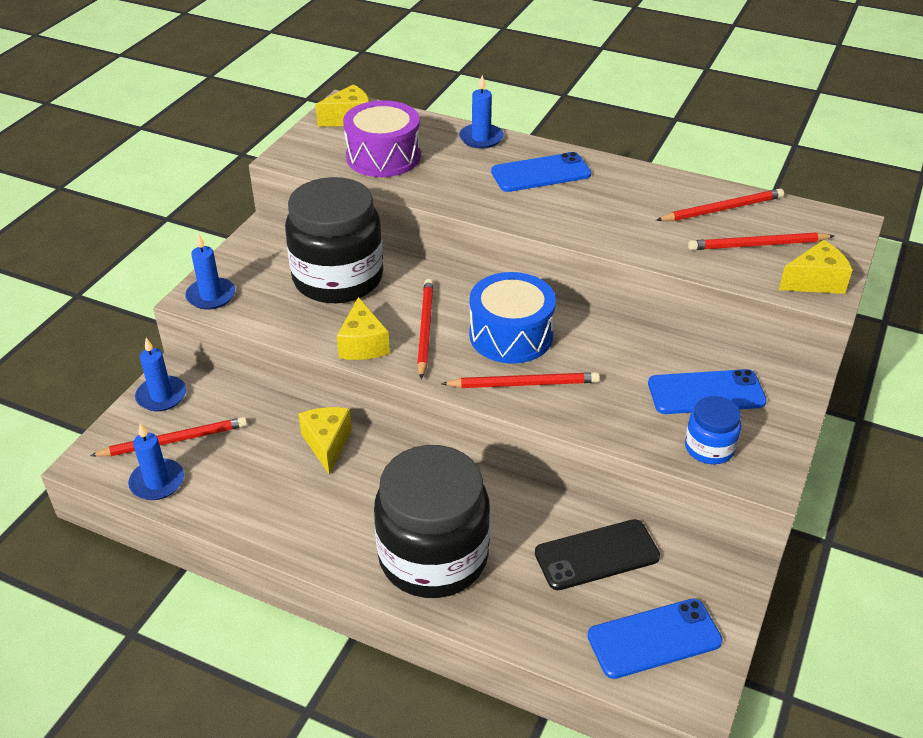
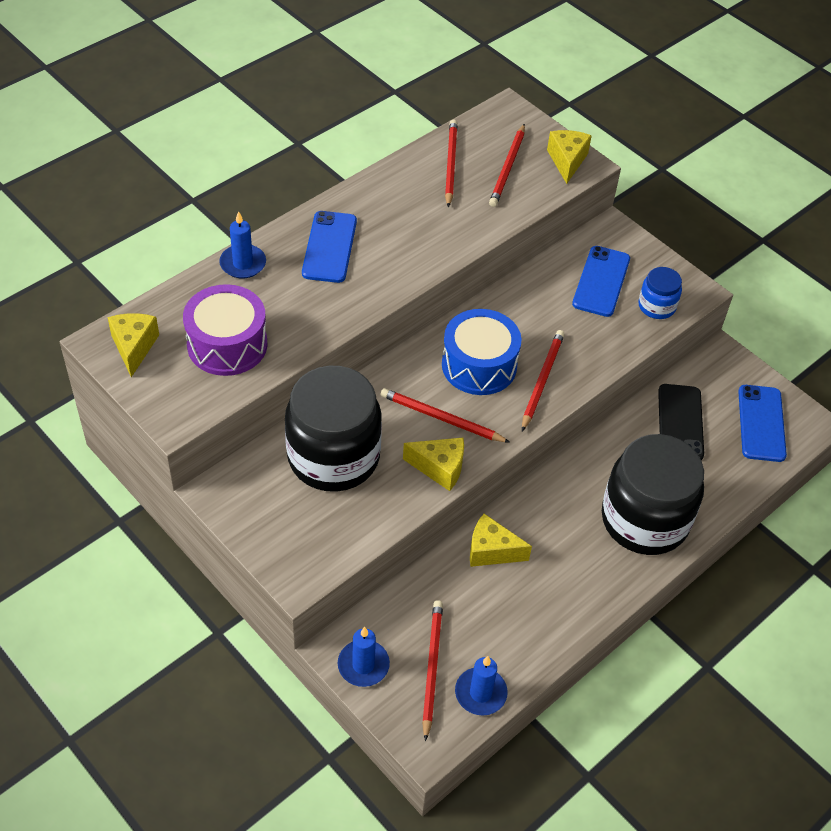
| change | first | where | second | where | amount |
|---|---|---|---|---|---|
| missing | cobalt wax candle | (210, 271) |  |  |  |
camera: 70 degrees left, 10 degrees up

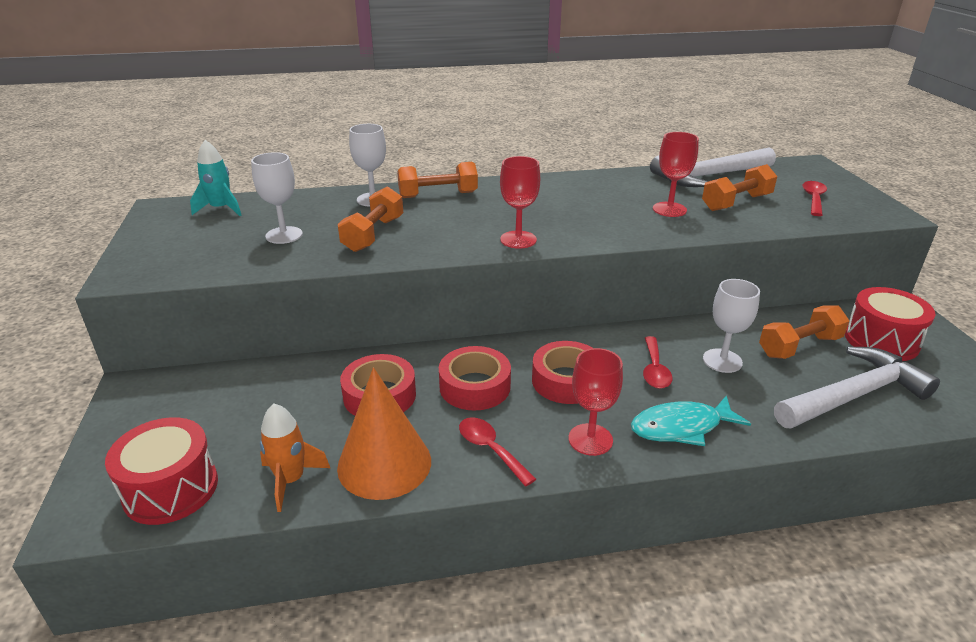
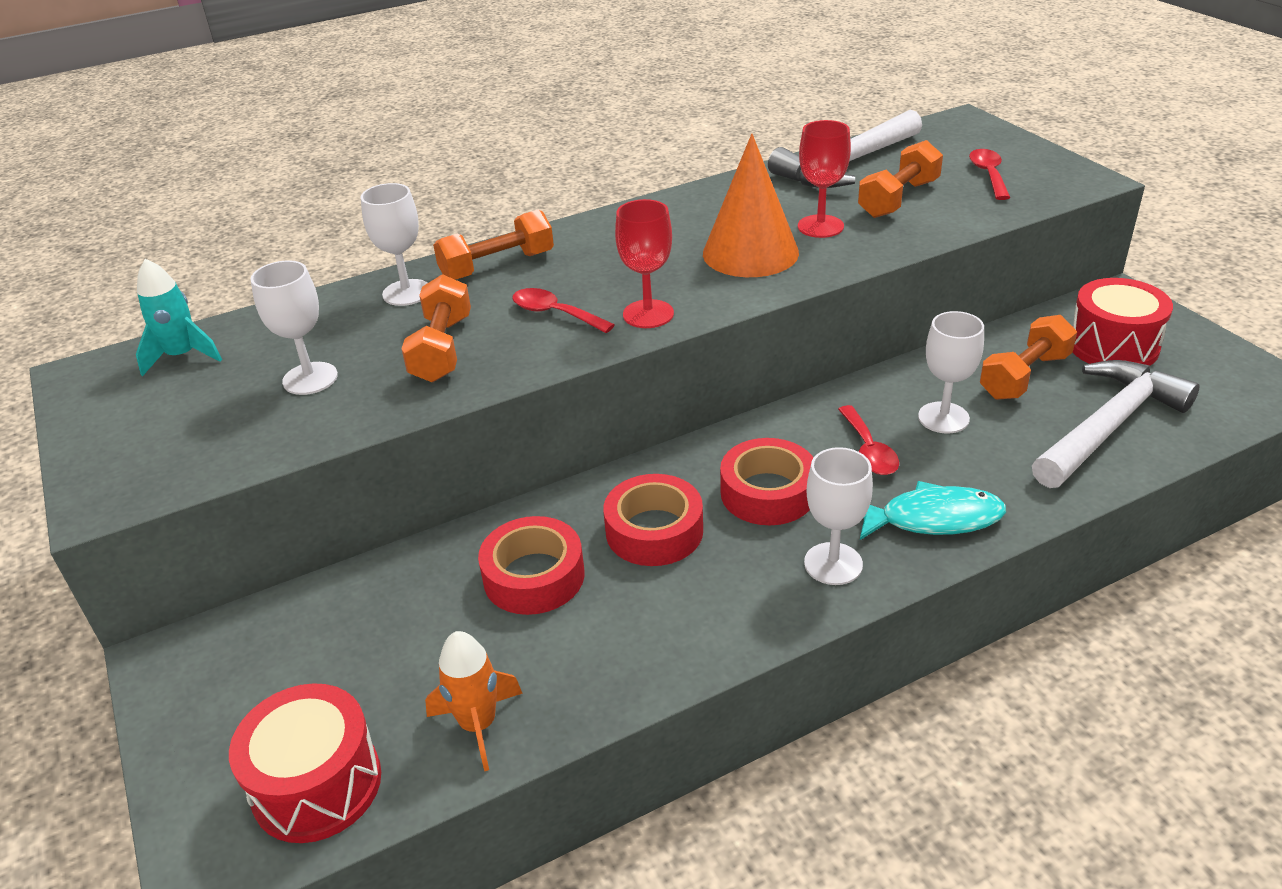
| change | first | where | second | where | amount |
|---|---|---|---|---|---|
| colour | red goblet | (595, 402) | white goblet | (838, 516) |  |
| relocated | orange-coloured cone shape | (384, 433) |  | (751, 205) |  |
| spun | turquoise fish | (691, 420) |  | (933, 510) | 150 degrees counterclockwise |
| relocated | red teaspoon | (497, 451) |  | (563, 310) |  |
camera: 15 degrees left, 5 degrees up

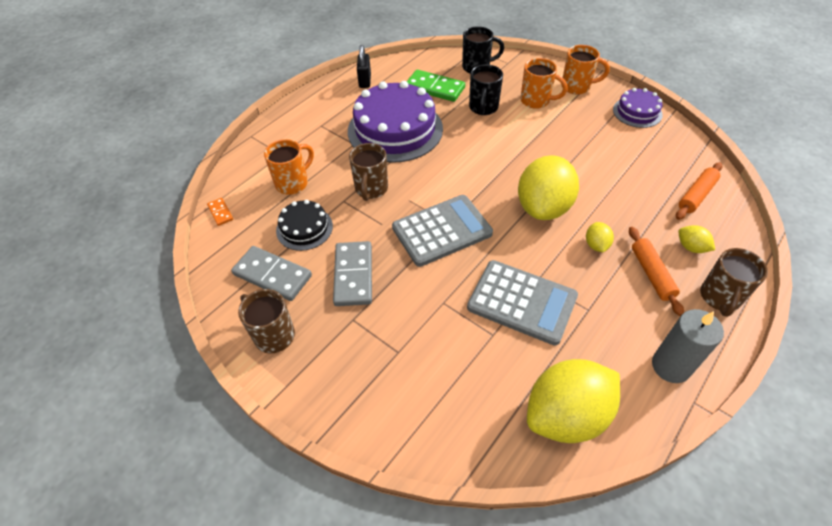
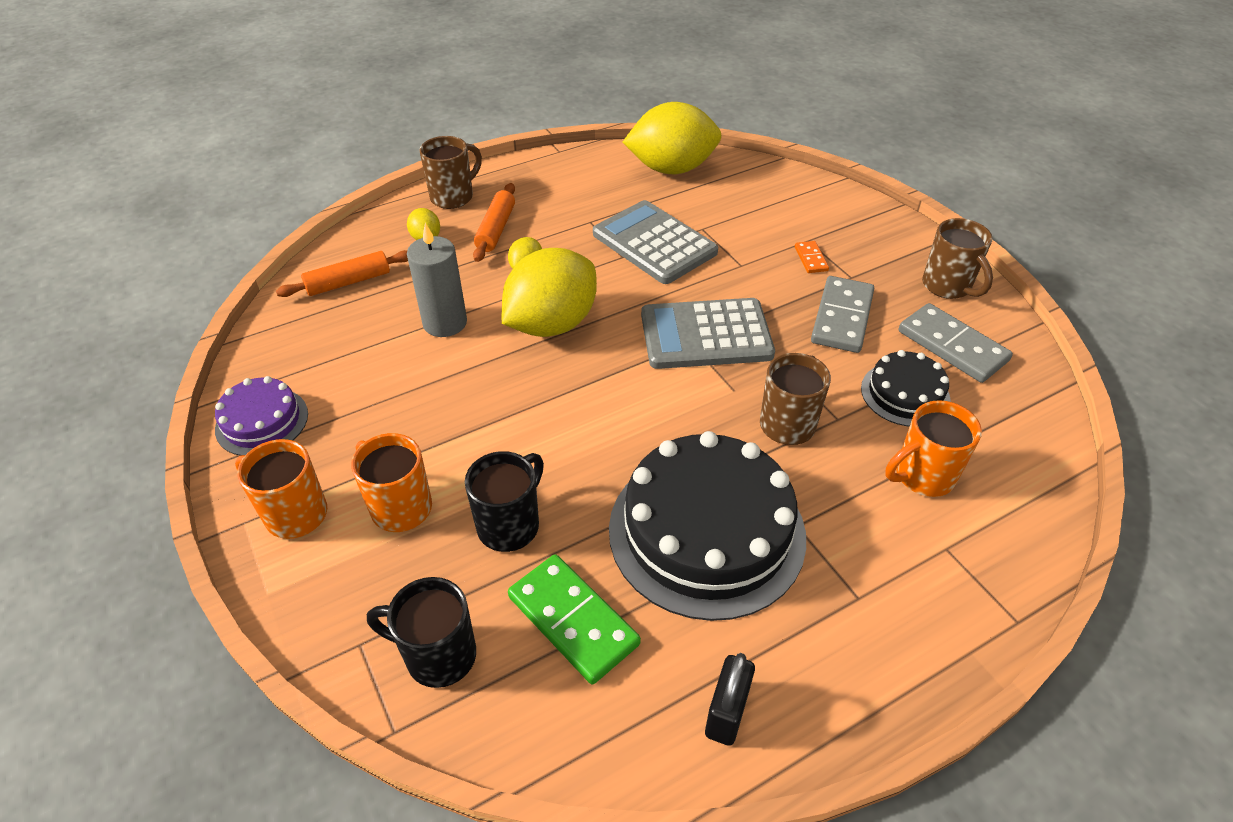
| change | first | where | second | where | amount |
|---|---|---|---|---|---|
| colour | royal purple layer cake | (395, 122) | jet-black layer cake | (707, 526) |  |
| relocated | orange-coloured domino tile | (220, 212) |  | (812, 257) |  |
| relocated | gray wax candle | (688, 346) |  | (437, 280) |  |
camera: 160 degrees left, 5 degrees down

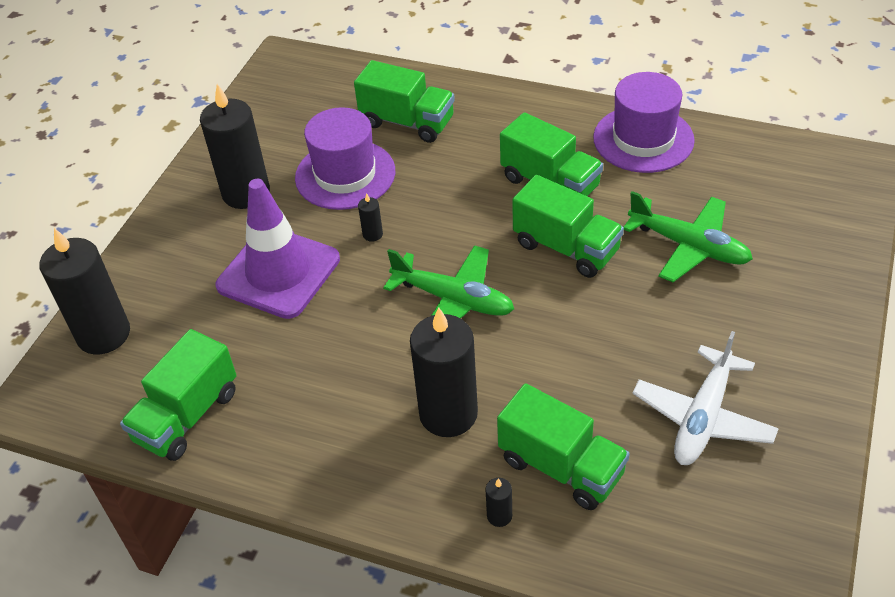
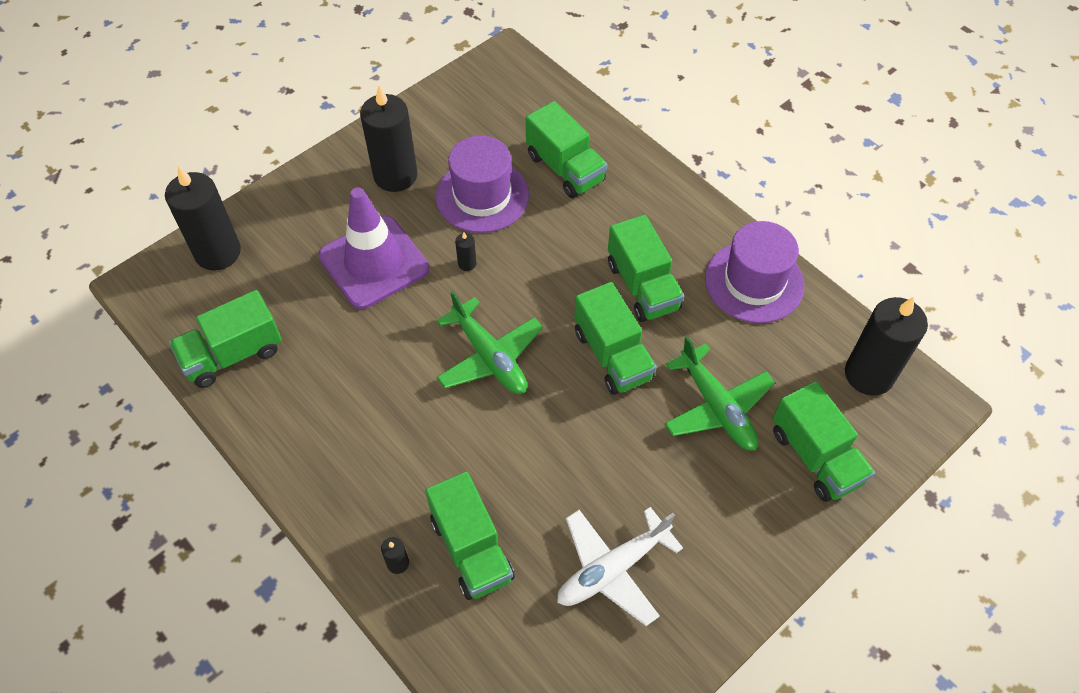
| change | first | where | second | where | amount |
|---|---|---|---|---|---|
| relocated | jet-black wax candle | (444, 372) |  | (886, 346) |  |
| appeared |  |  | green lorry | (824, 441) |  |
camera: 25 degrees right, 10 degrees up

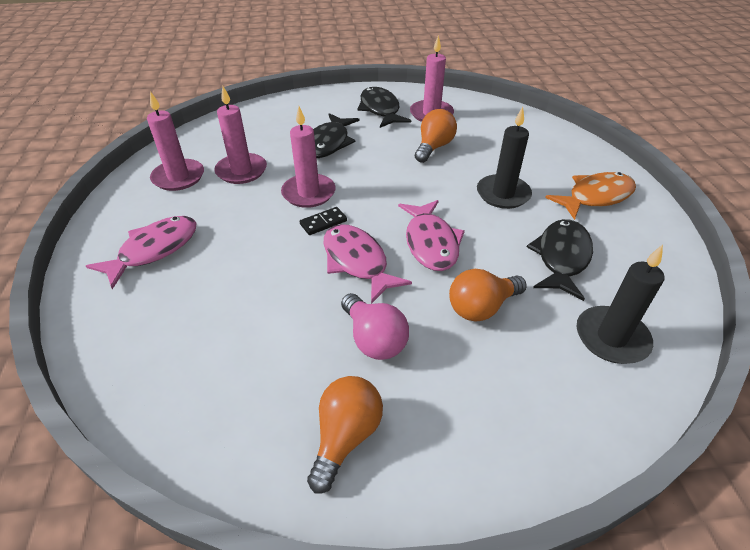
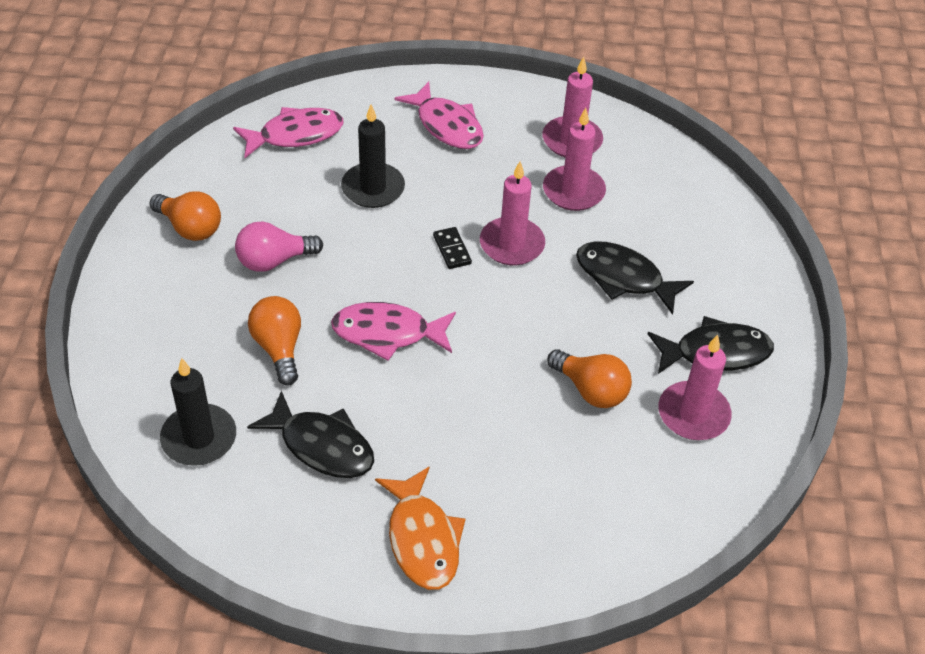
| change | first | where | second | where | amount |
|---|---|---|---|---|---|
| relocated | jet-black wax candle | (504, 158) |  | (373, 156) |  |
| relocated | pink fish | (368, 264) |  | (288, 132) |  |
camera: 100 degrees right, 5 degrees up

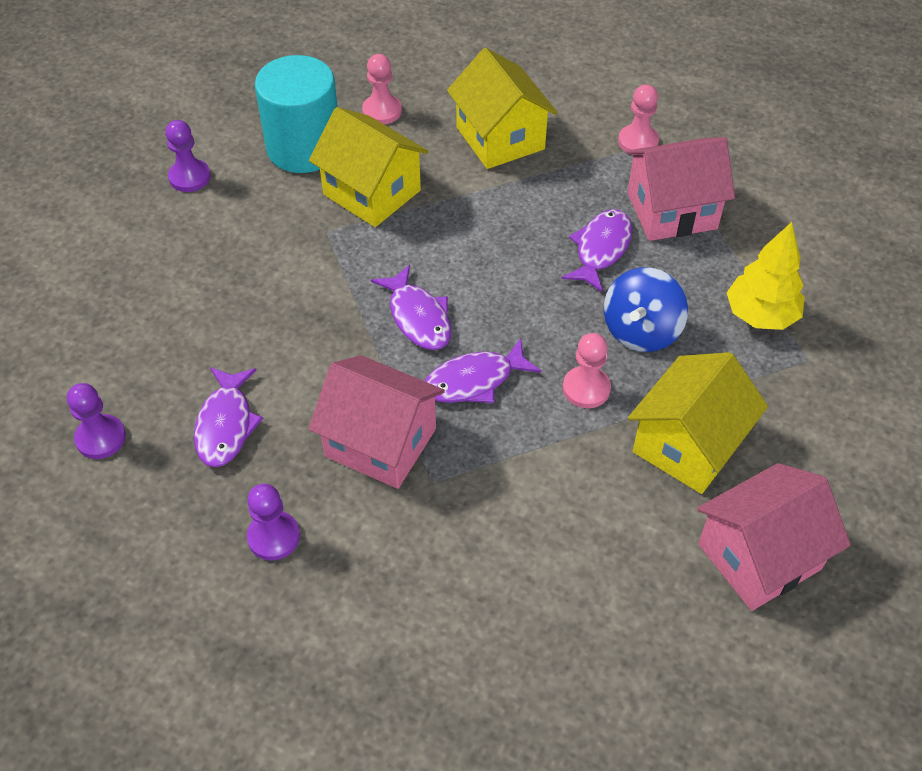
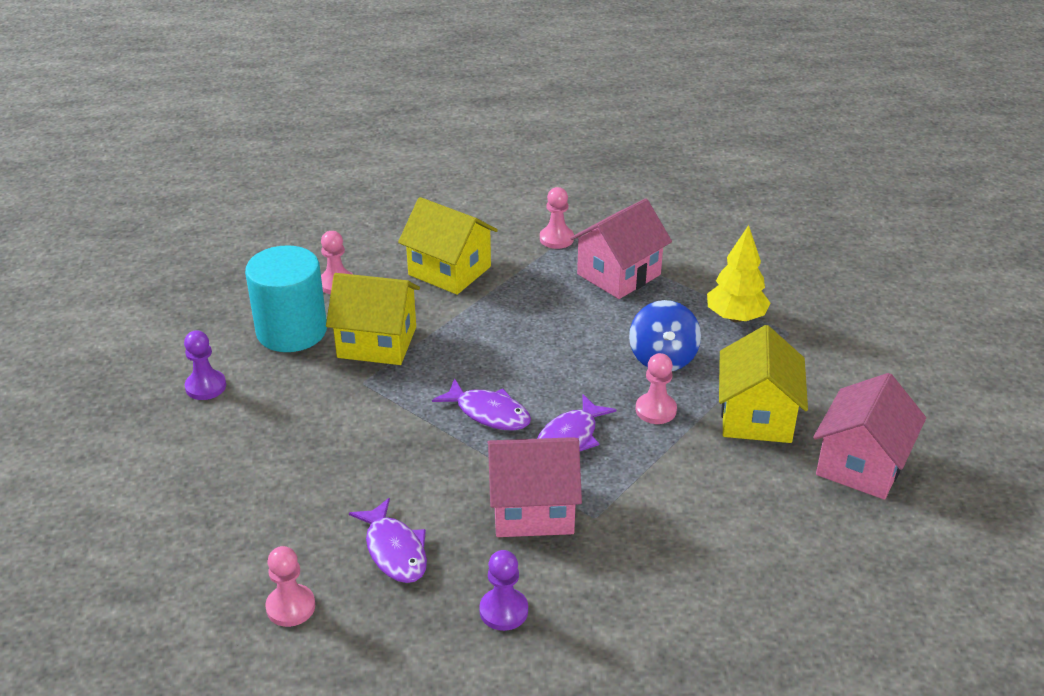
| change | first | where | second | where | amount |
|---|---|---|---|---|---|
| missing | royal purple fish | (597, 251) |  |  |  |
| colour | royal purple game pawn | (96, 421) | pink game pawn | (290, 586) |  |
camera: 30 degrees left, 15 degrees down

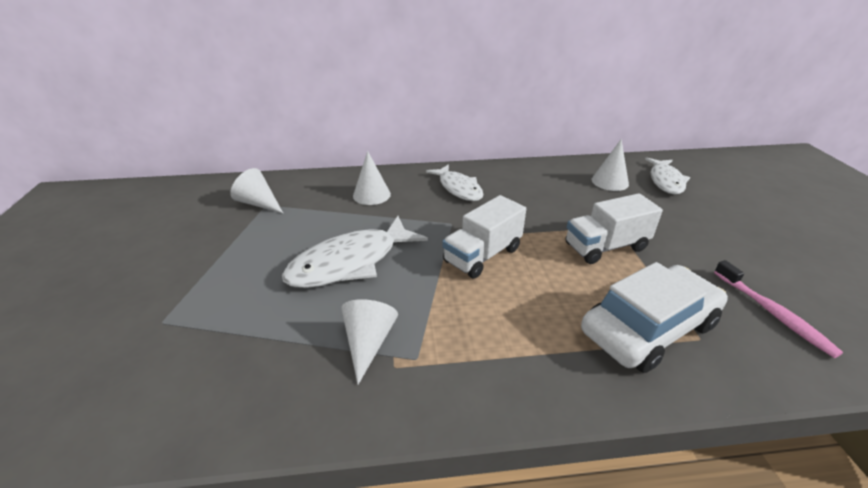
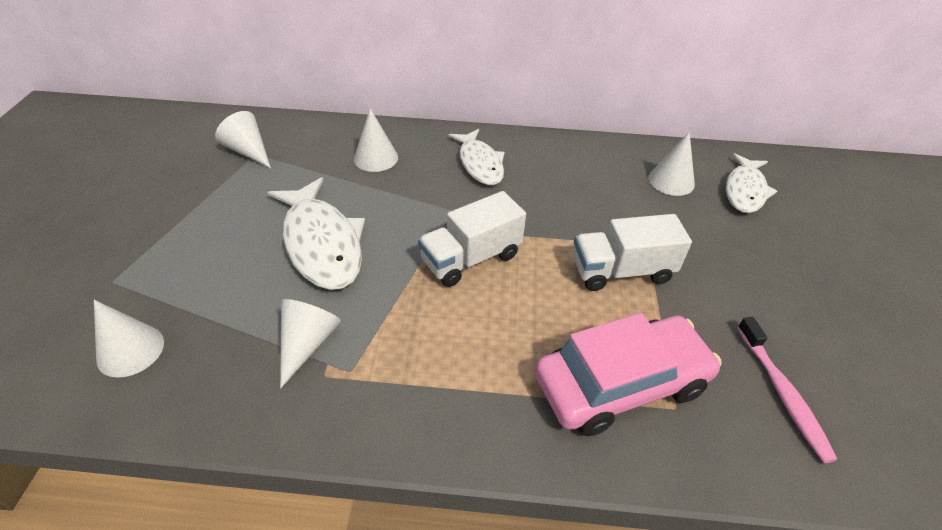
| change | first | where | second | where | amount |
|---|---|---|---|---|---|
| spun | white fish | (355, 252) |  | (316, 233) | 90 degrees counterclockwise |
| colour | white toy car | (654, 317) | pink toy car | (628, 374) |  |
| appeared |  |  | white cone shape | (129, 339) |  |
camera: 10 degrees right, 10 degrees up

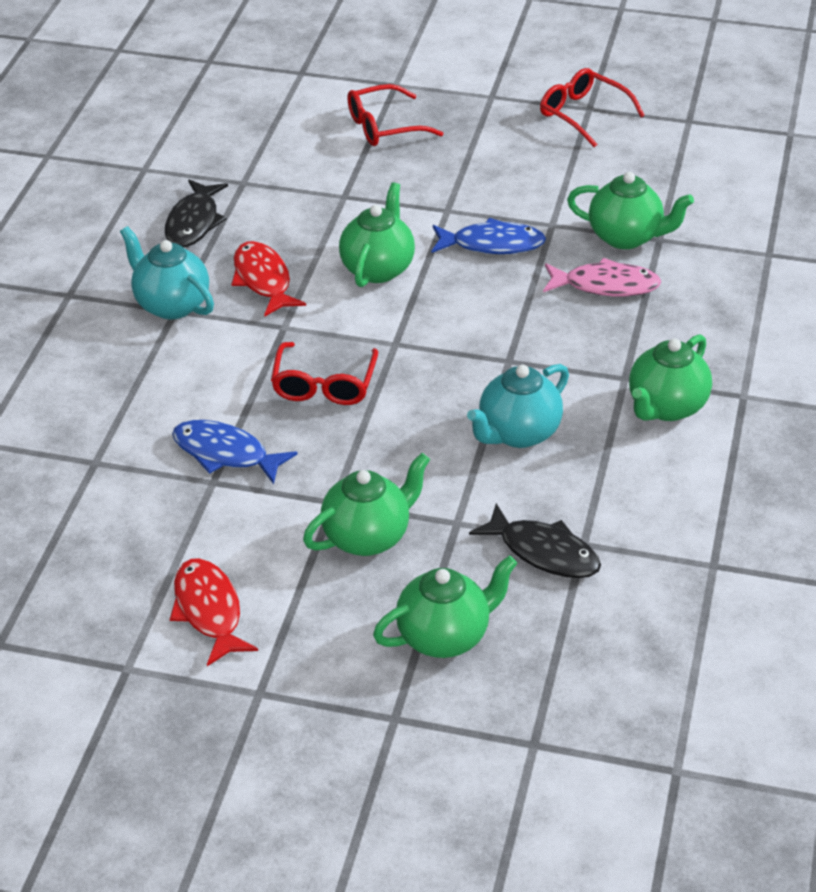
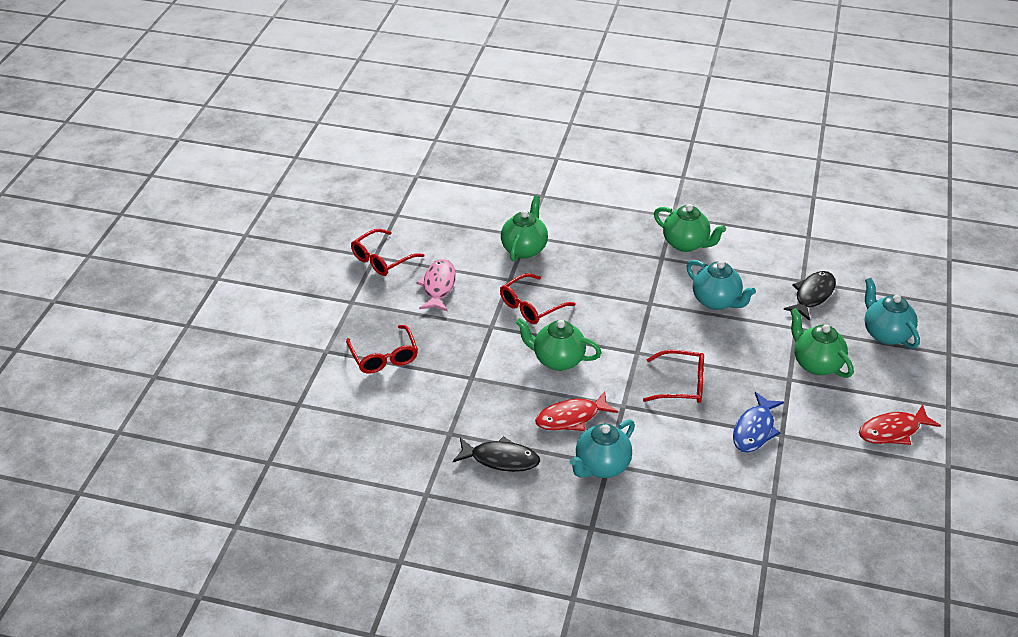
| change | first | where | second | where | amount |
|---|---|---|---|---|---|
| exchanged | cobalt fish | (489, 236) | red spectacles | (538, 298) |  |
| relocated | pink fish | (602, 277) |  | (436, 285) |  |
| colour | green tea pot | (445, 607) | turquoise tea pot | (892, 313) |  |
camera: 90 degrees left, 0 degrees up

